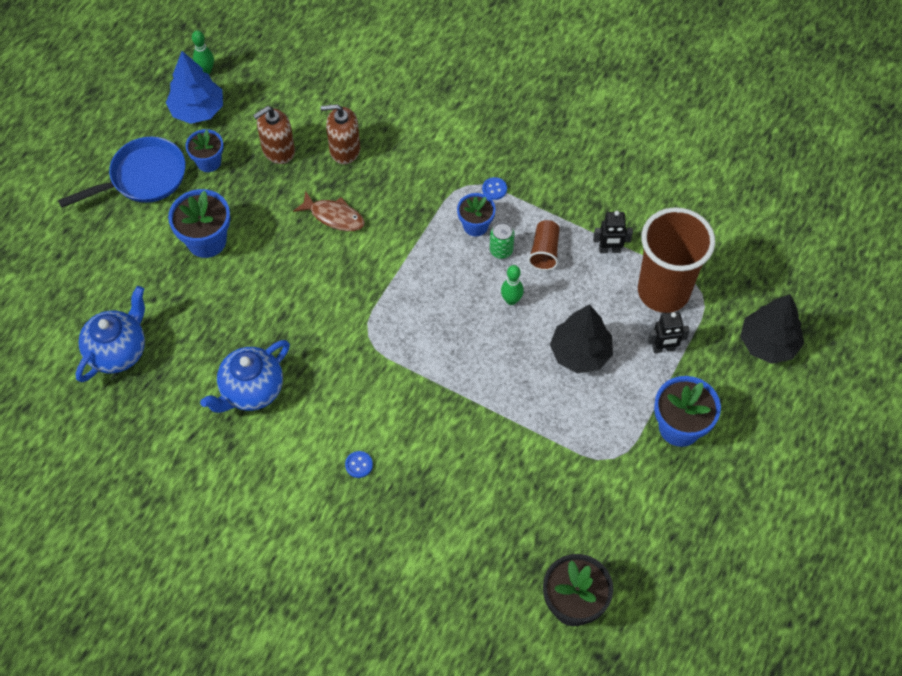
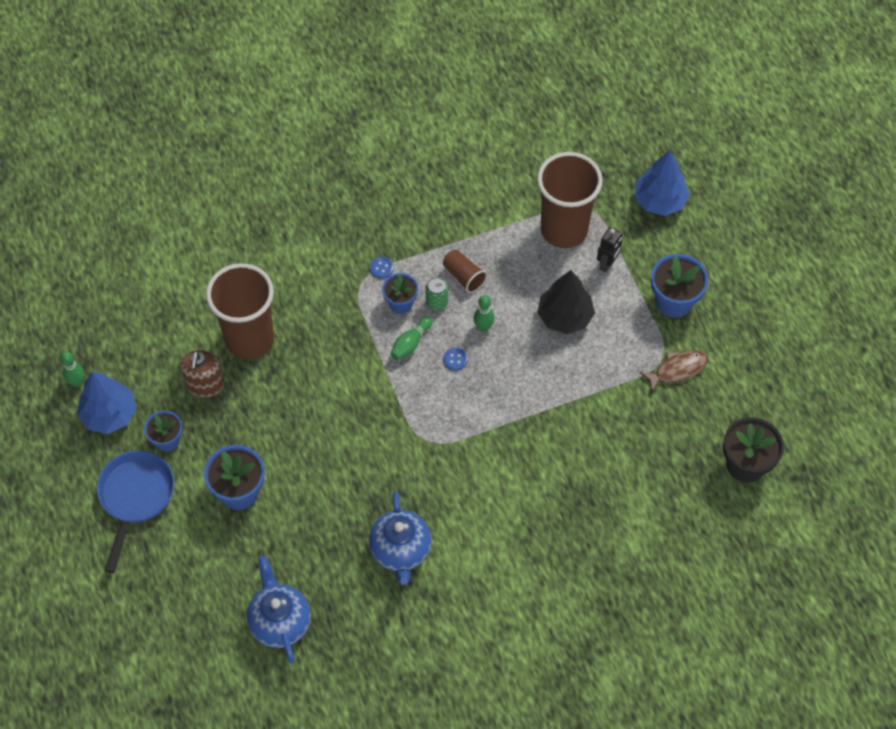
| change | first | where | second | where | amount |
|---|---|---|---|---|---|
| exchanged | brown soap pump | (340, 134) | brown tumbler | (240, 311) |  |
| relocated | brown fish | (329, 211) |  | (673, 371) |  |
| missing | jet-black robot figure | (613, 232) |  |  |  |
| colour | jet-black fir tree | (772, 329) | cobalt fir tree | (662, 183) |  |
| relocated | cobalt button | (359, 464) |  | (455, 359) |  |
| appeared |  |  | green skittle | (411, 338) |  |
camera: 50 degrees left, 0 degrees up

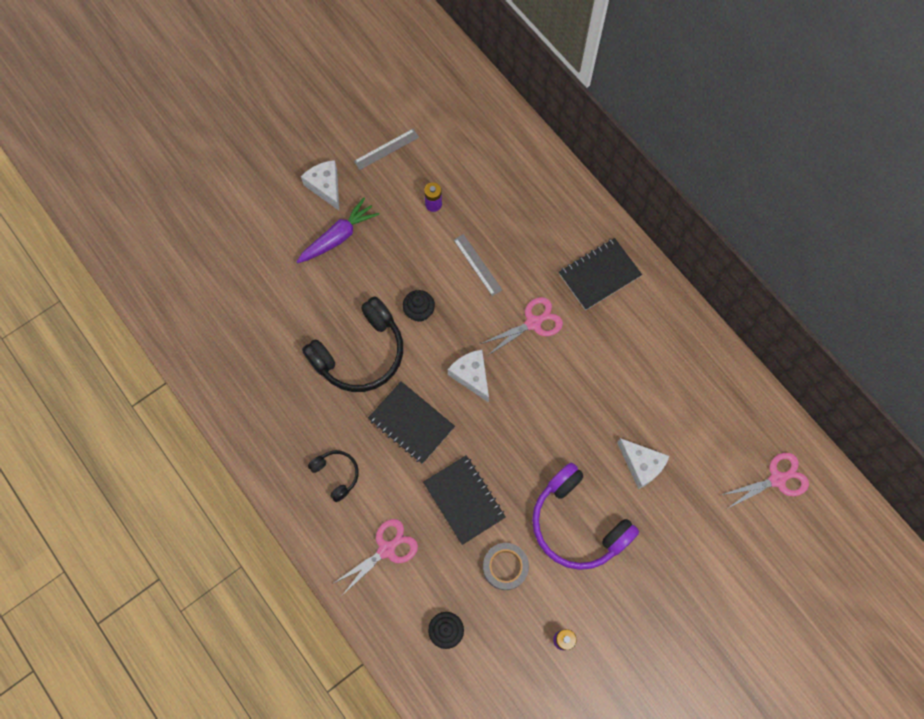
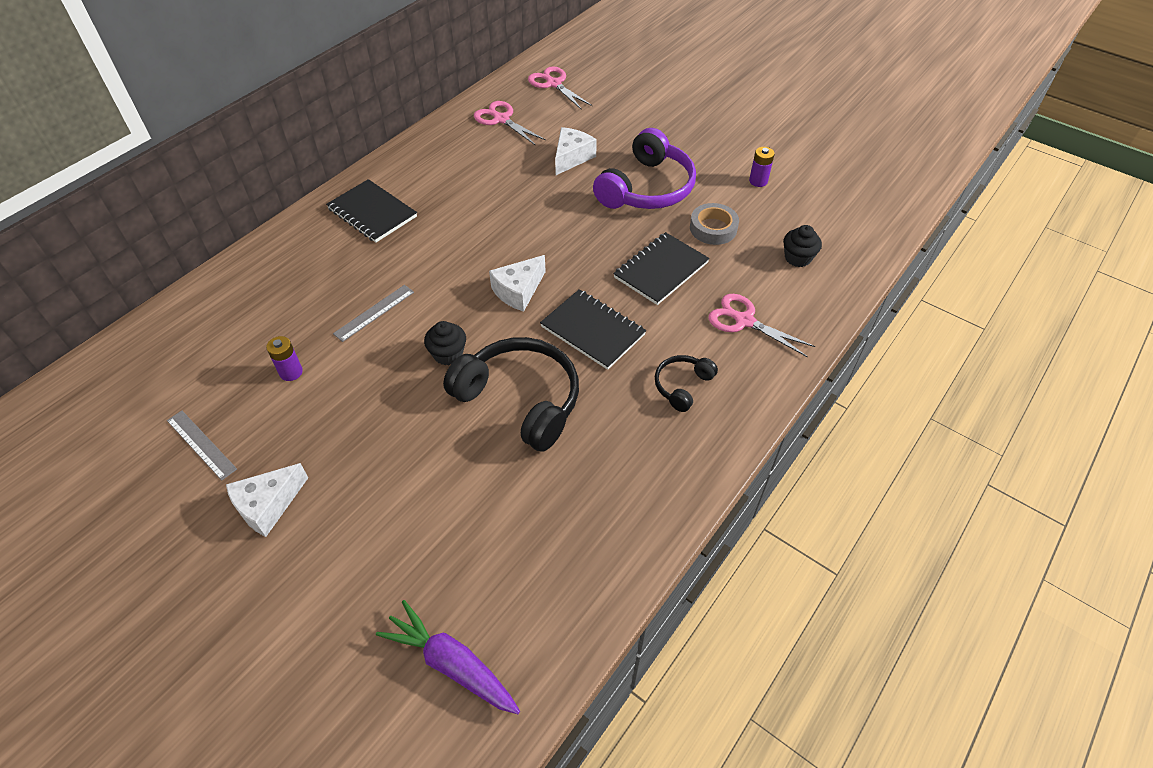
| change | first | where | second | where | amount |
|---|---|---|---|---|---|
| relocated | royal purple root vegetable | (337, 230) |  | (448, 657) |  |
| relocated | pink scissors | (521, 326) |  | (510, 123) |  |
| spun | jet-black notebook | (411, 422) |  | (593, 329) | 75 degrees counterclockwise |
camera: 105 degrees left, 20 degrees down

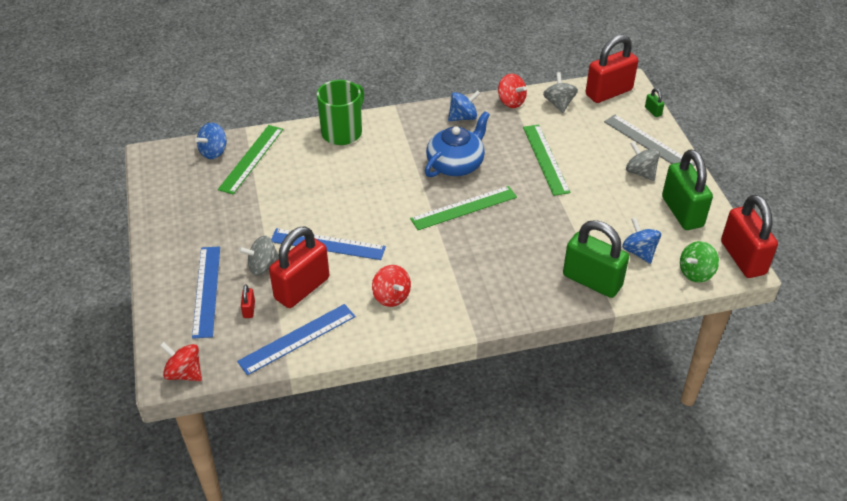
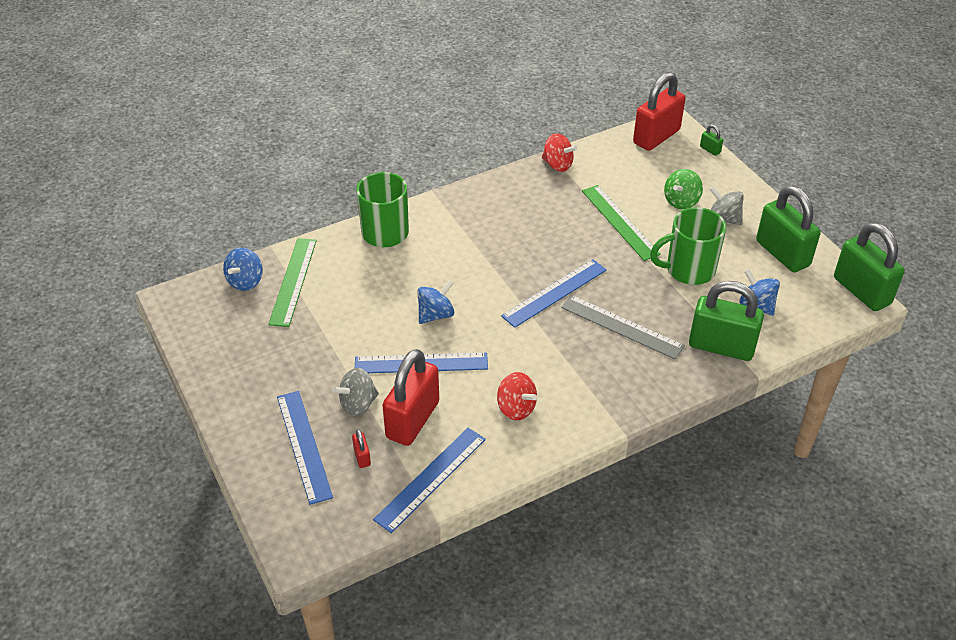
| change | first | where | second | where | amount |
|---|---|---|---|---|---|
| missing | gray whirligig | (560, 92) |  |  |  |
| relocated | cobalt whirligig | (464, 105) |  | (435, 302) |  |
| missing | cobalt tea pot | (457, 144) |  |  |  |
| relocated | gray measuring stick | (649, 141) |  | (623, 327) |  |
| colour | green measuring stick | (463, 208) | cobalt measuring stick | (554, 293) |  |
| colour | red small lock | (749, 236) | green small lock | (869, 266) |  |
| relocated | green whirligig | (699, 261) |  | (683, 189) |  |
| missing | red whirligig | (181, 361) |  |  |  |
| appeared |  |  | green mug | (688, 246) |  |
camera: 15 degrees left, 0 degrees up

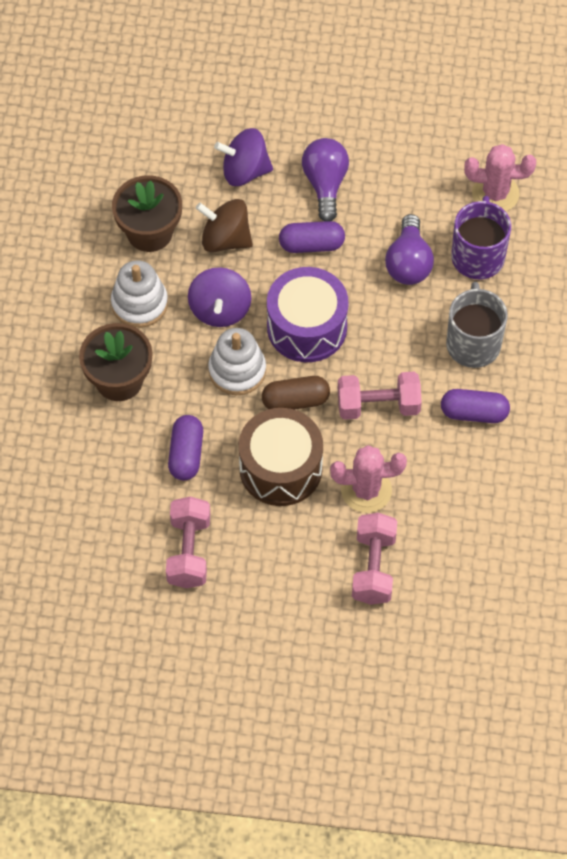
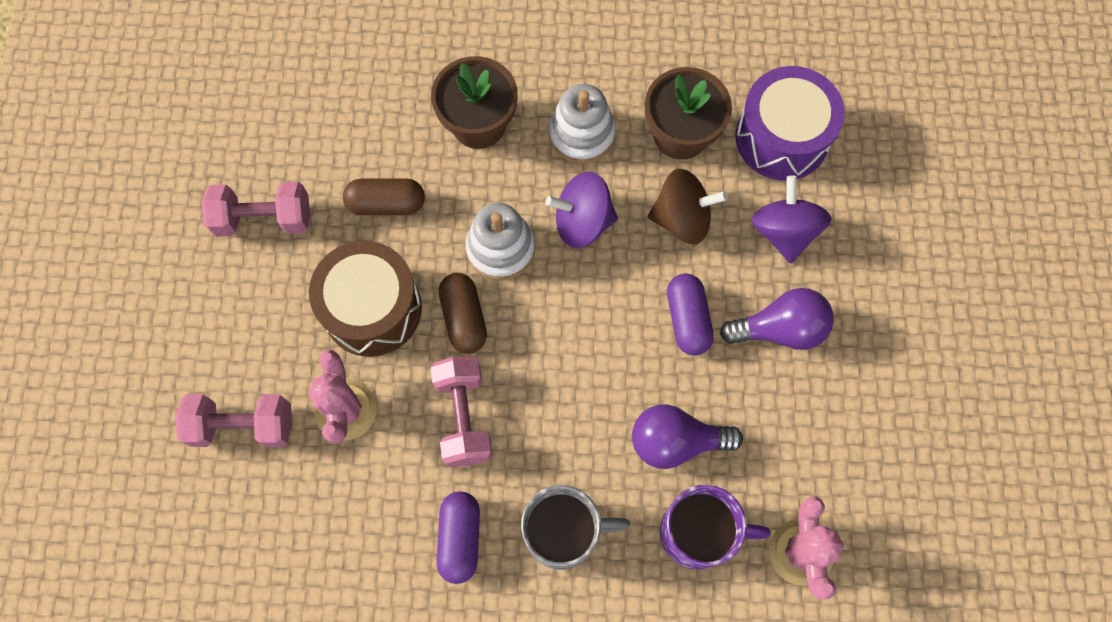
| change | first | where | second | where | amount |
|---|---|---|---|---|---|
| spun | brown whirligig | (224, 225) |  | (688, 206) | 75 degrees clockwise |
| relocated | royal purple toy drum | (307, 314) |  | (790, 123) |  |
| colour | royal purple pill | (185, 447) | brown pill | (384, 196) |  |
camera: 85 degrees right, 10 degrees up

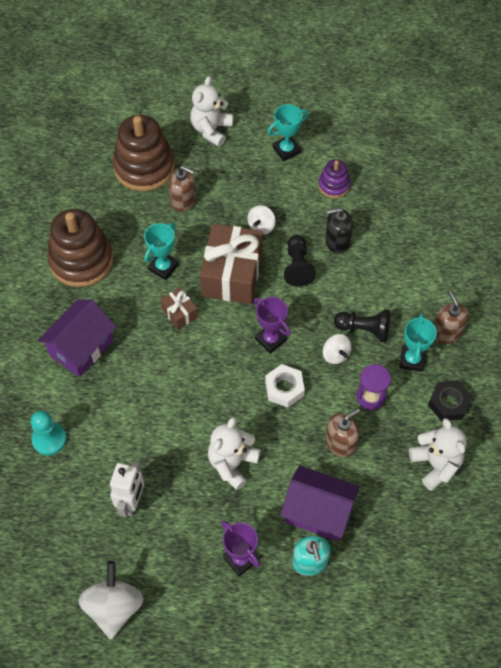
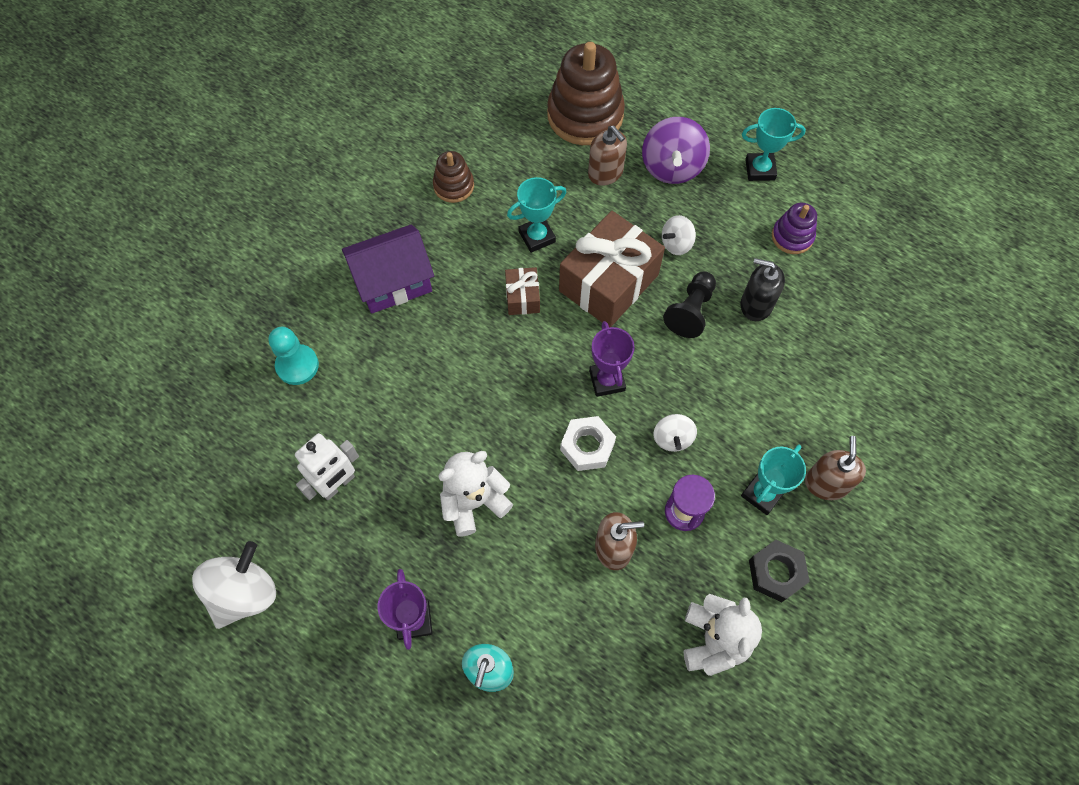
| change | first | where | second | where | amount |
|---|---|---|---|---|---|
| missing | white teddy | (212, 111) |  |  |  |
| size | brown ring stacker | (80, 248) |  | (453, 177) | x0.51 |
| missing | jet-black game pawn | (362, 325) |  |  |  |
| missing | royal purple house | (320, 503) |  |  |  |
| appeared |  |  | royal purple whirligig | (676, 150) |  |
camera: 30 degrees right, 5 degrees up

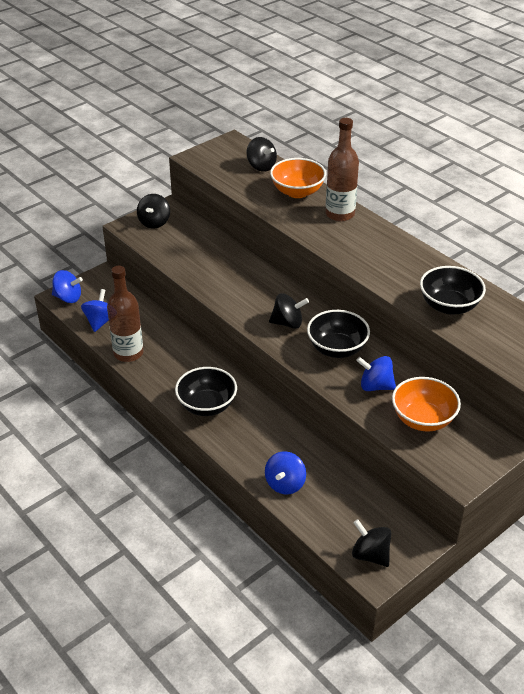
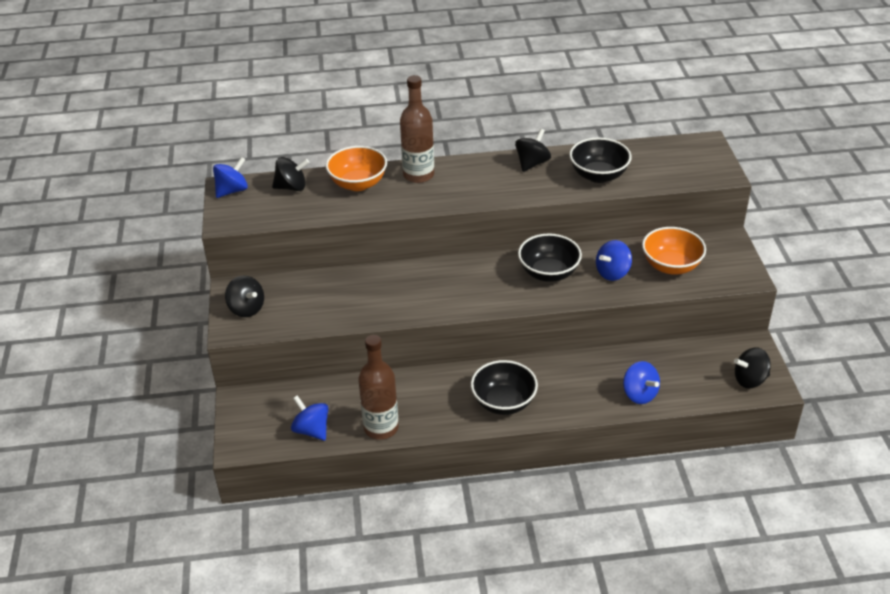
| change | first | where | second | where | amount |
|---|---|---|---|---|---|
| relocated | cobalt whirligig | (67, 286) |  | (230, 177) |  |
| relocated | jet-black whirligig | (289, 311) |  | (533, 150) |  |
camera: 55 degrees left, 0 degrees up

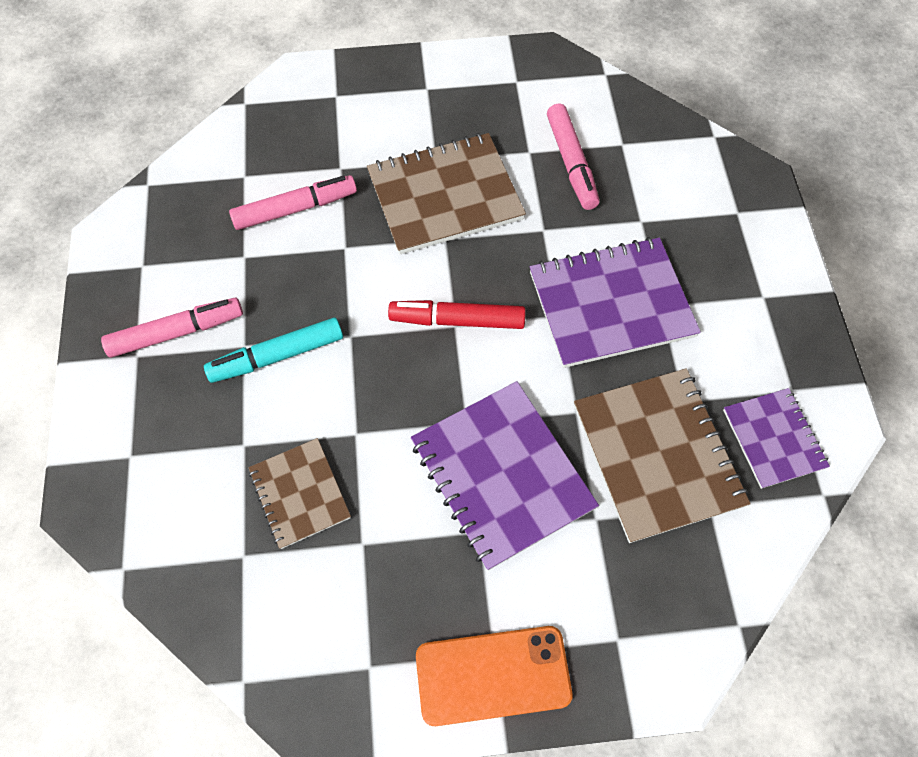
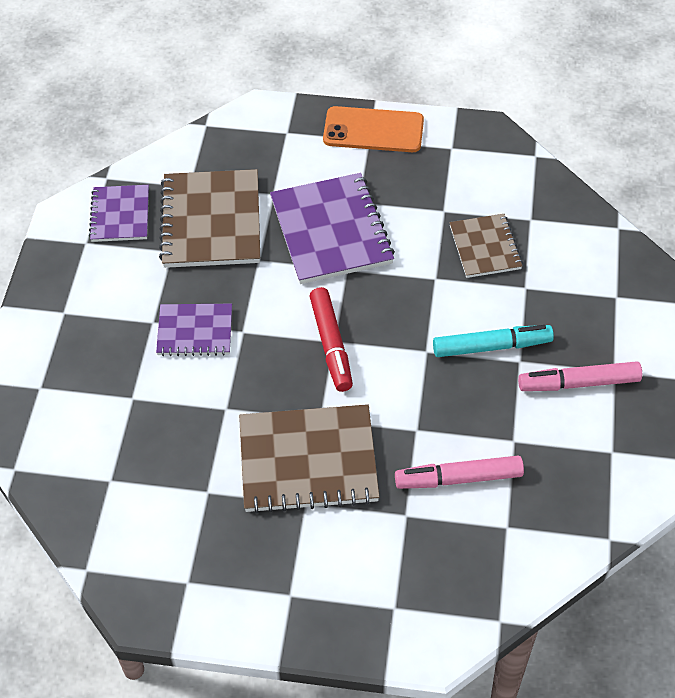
| change | first | where | second | where | amount |
|---|---|---|---|---|---|
| missing | pink felt pen | (573, 157) |  |  |  |
| size | royal purple notebook | (615, 302) |  | (194, 330) | x0.59 |
| spun | red felt pen | (457, 314) |  | (331, 339) | 60 degrees clockwise |
camera: 165 degrees left, 10 degrees down

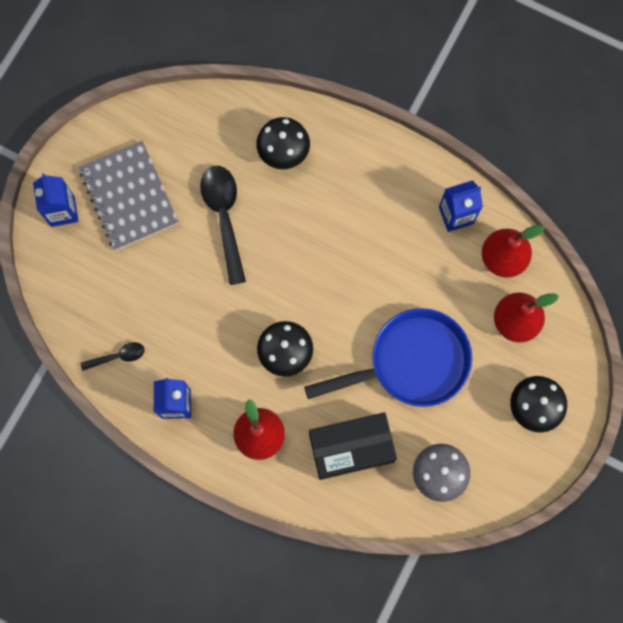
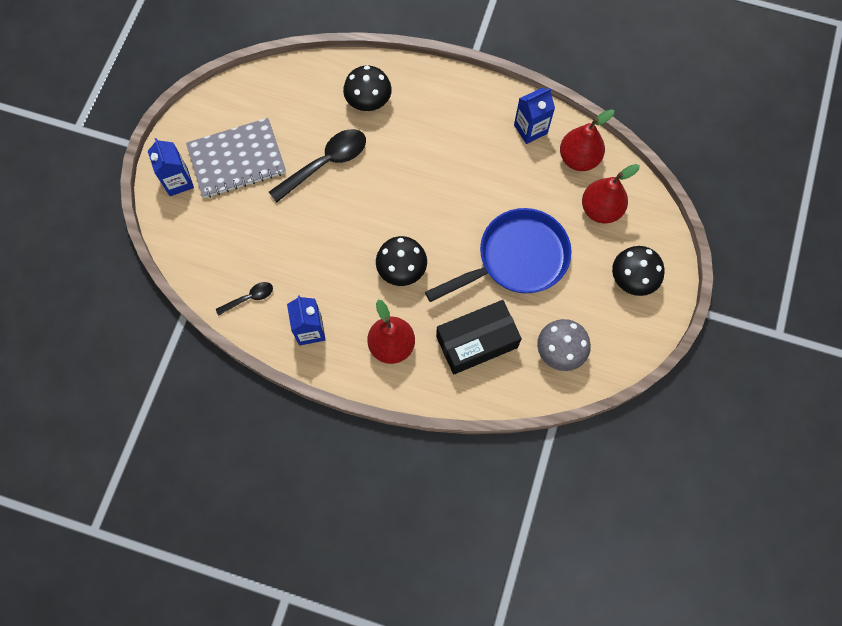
| change | first | where | second | where | amount |
|---|---|---|---|---|---|
| spun | gray notebook | (128, 195) |  | (236, 158) | 75 degrees counterclockwise |
| spun | jet-black teaspoon | (223, 225) |  | (317, 165) | 75 degrees clockwise |
camera: 10 degrees left, 5 degrees down

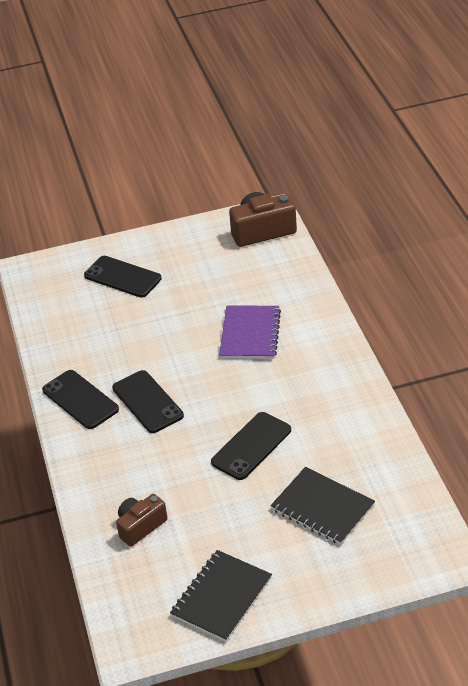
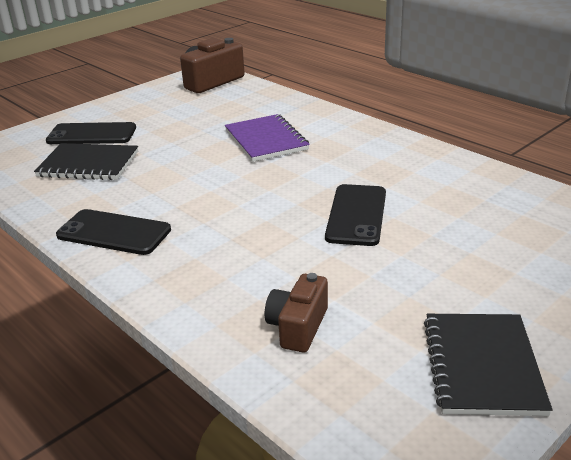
| change | first | where | second | where | amount |
|---|---|---|---|---|---|
| missing | jet-black phone | (148, 401) |  |  |  |
| relocated | jet-black notebook | (323, 506) |  | (86, 161) |  |
camera: 30 degrees left, 10 degrees down

